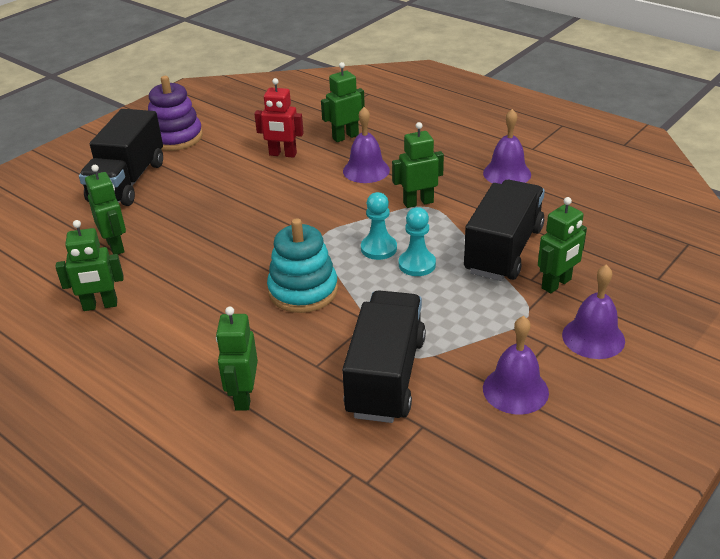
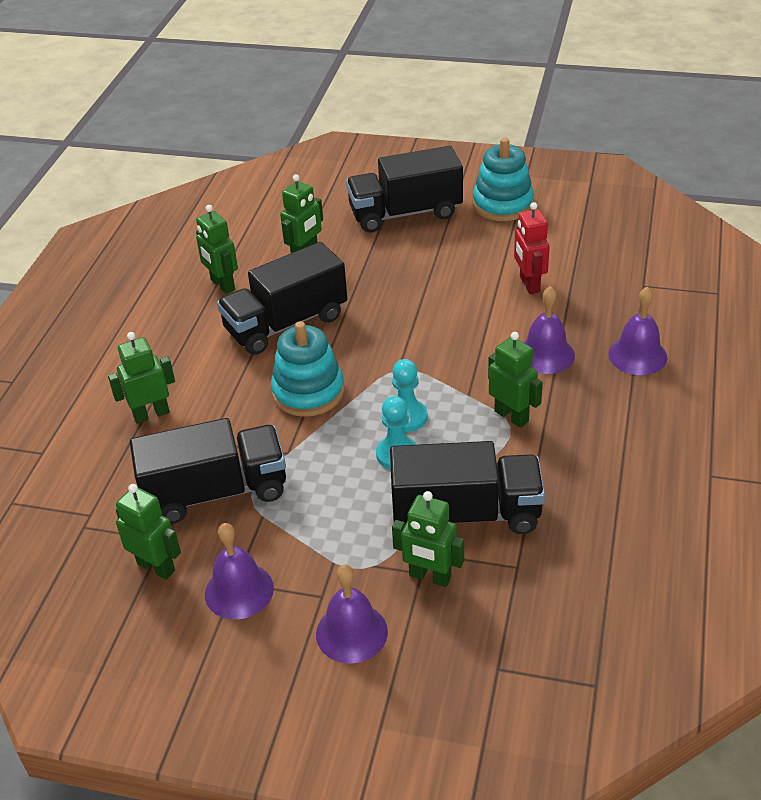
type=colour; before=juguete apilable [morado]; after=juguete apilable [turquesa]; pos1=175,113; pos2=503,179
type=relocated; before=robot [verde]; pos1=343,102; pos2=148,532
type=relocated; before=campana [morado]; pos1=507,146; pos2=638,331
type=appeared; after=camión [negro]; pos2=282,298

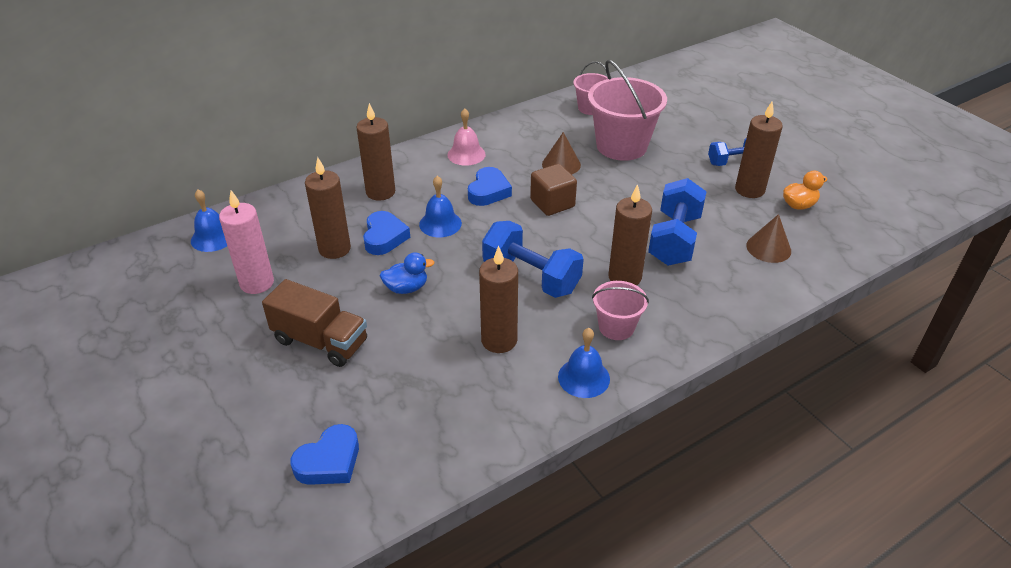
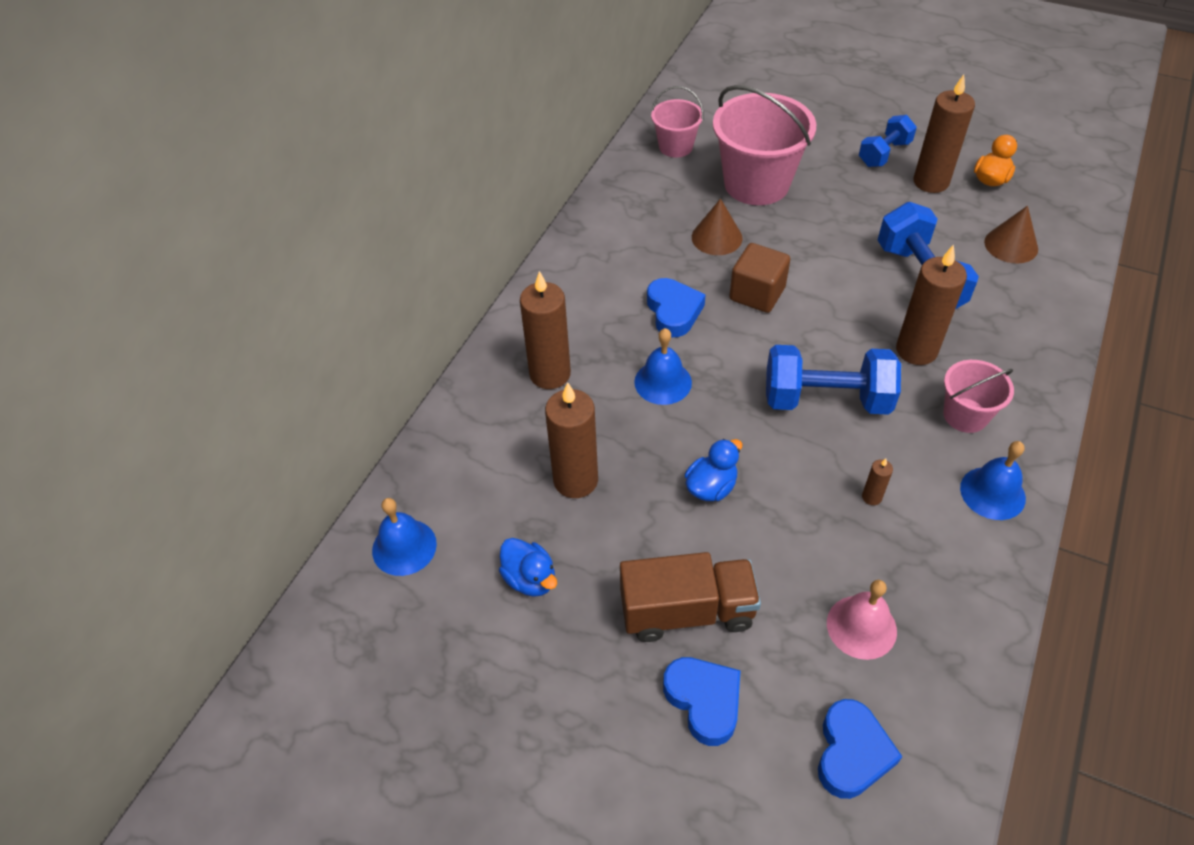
type=exchanged; before=vela [rosa]; after=pato [azul]; pos1=246,242; pos2=528,567
type=relocated; before=corazón [azul]; pos1=386,233; pos2=702,701
type=relocated; before=campana [rosa]; pos1=466,137; pos2=862,620
type=size; before=vela [marrón]; pos1=498,299; pos2=877,481; scale=0.43

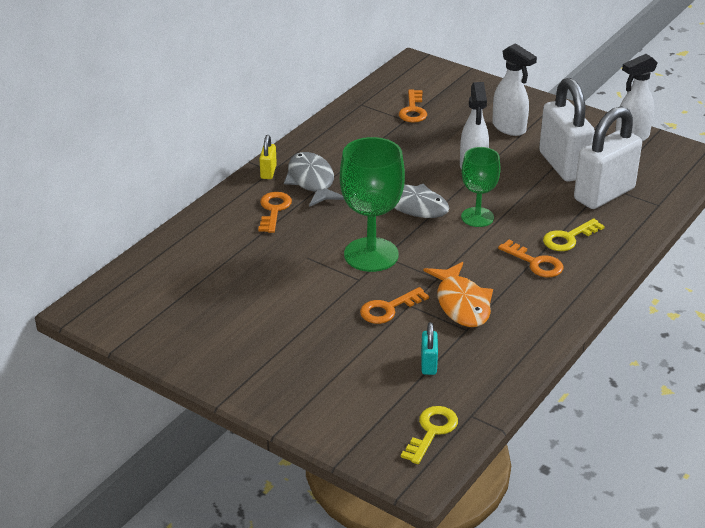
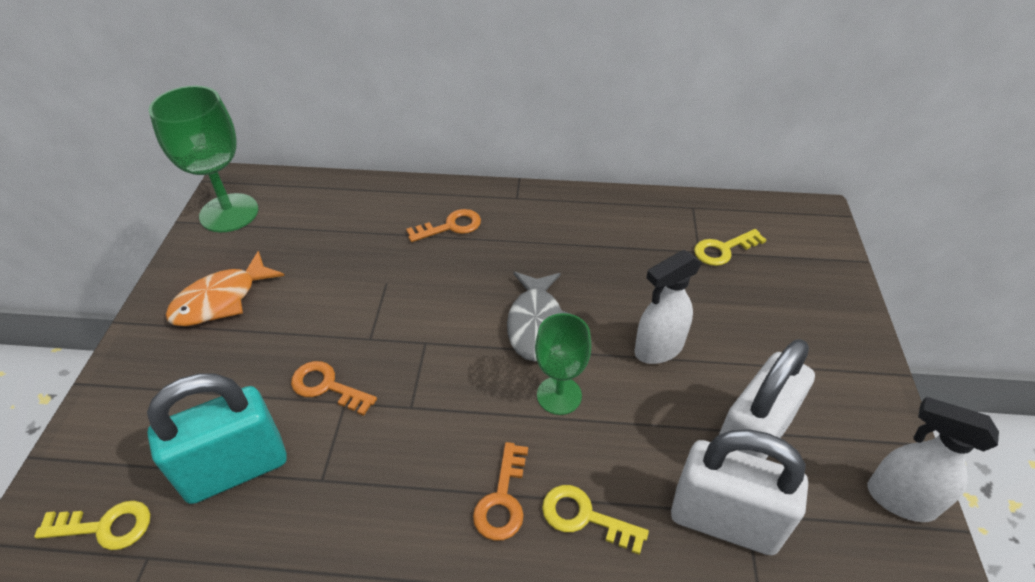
type=missing; before=candado [amarillo]; pos1=268,157
type=missing; before=pez [gris]; pos1=314,179
type=relocated; before=copa [verde]; pos1=372,204; pos2=203,159
type=colour; before=llave [naranja]; after=llave [amarillo]; pos1=413,106; pos2=730,247
type=size; before=candado [turquesa]; pos1=429,348; pos2=217,438; scale=2.29
type=relocated; before=pez [naranja]; pos1=458,294; pos2=225,288
type=missing; before=pulverizador [blanco]; pos1=514,89

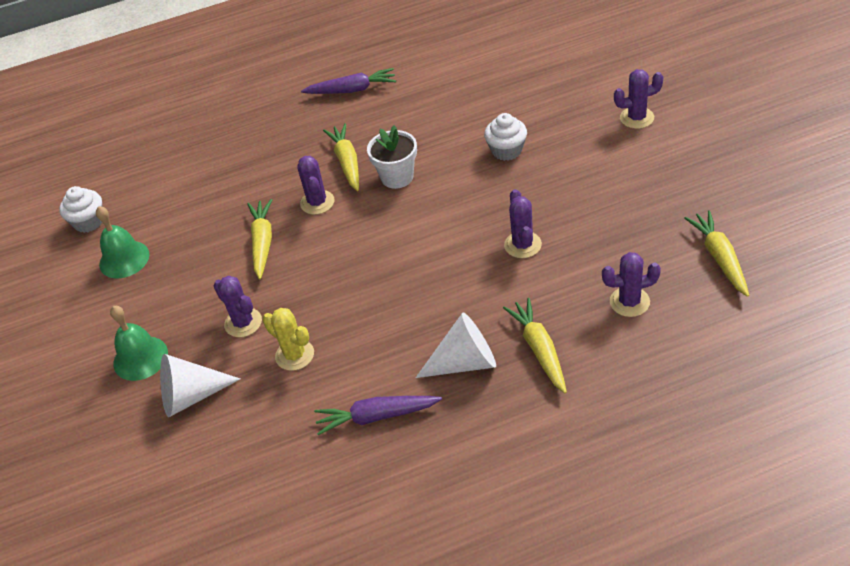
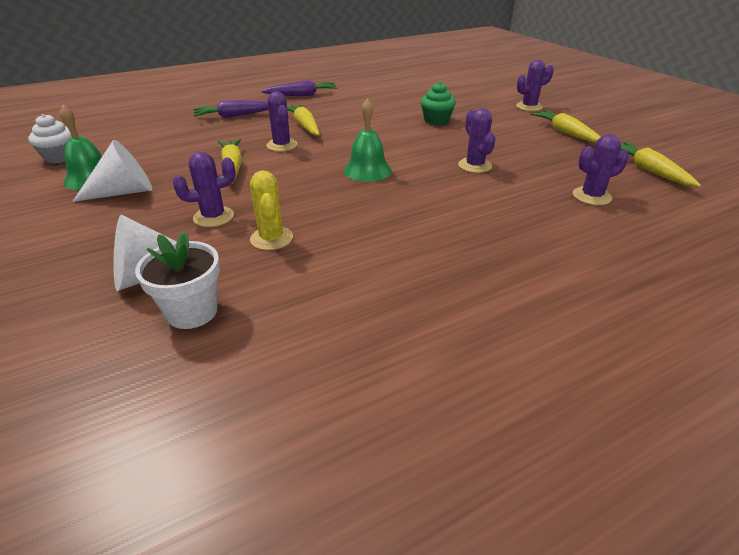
type=relocated; before=campana [verde]; pos1=139,343; pos2=367,140
type=spun; before=cactus [morado]; pos1=238,306; pos2=204,189; turn=-60
type=spun; before=cactus [amarillo]; pos1=288,339; pos2=271,210; turn=45
type=relocated; before=zanahoria [morado]; pos1=378,415; pos2=230,109
type=relocated; before=maceta [blanco]; pos1=392,157; pos2=177,280
type=relocated; before=cono [blanco]; pos1=456,345; pos2=112,171
type=colour; before=magdalena [blanco]; after=magdalena [verde]; pos1=505,137; pos2=438,103
type=relocated; before=zanahoria [amarillo]; pos1=535,345; pos2=566,126

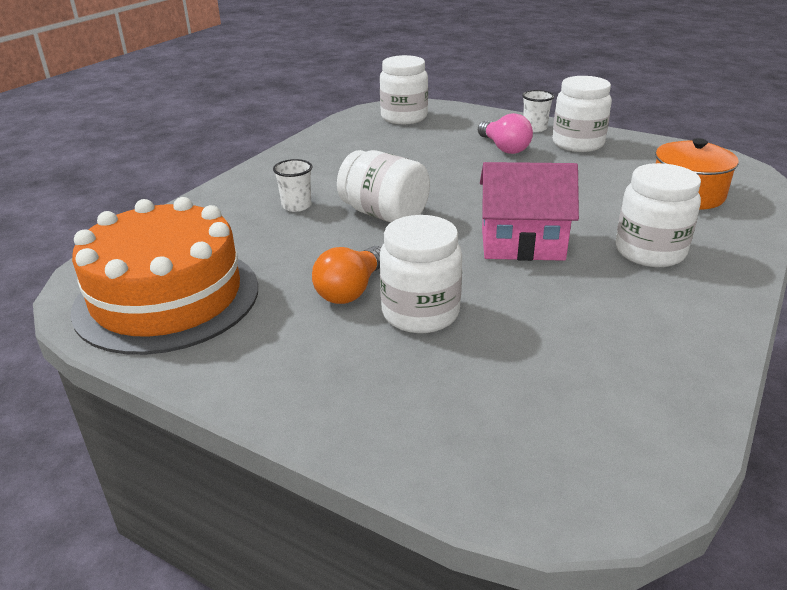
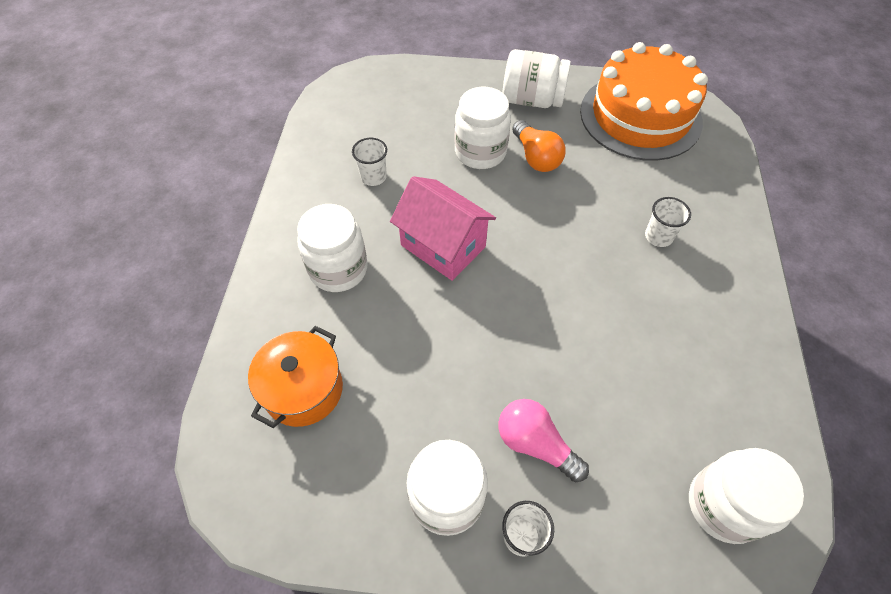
type=spun; before=bombilla [naranja]; pos1=346,275; pos2=539,146; turn=150
type=relocated; before=tarro [blanco]; pos1=383,186; pos2=536,78
type=spun; before=casa [rosa]; pos1=529,211; pos2=443,228; turn=60
type=appeared; after=vaso [blanco]; pos2=369,162

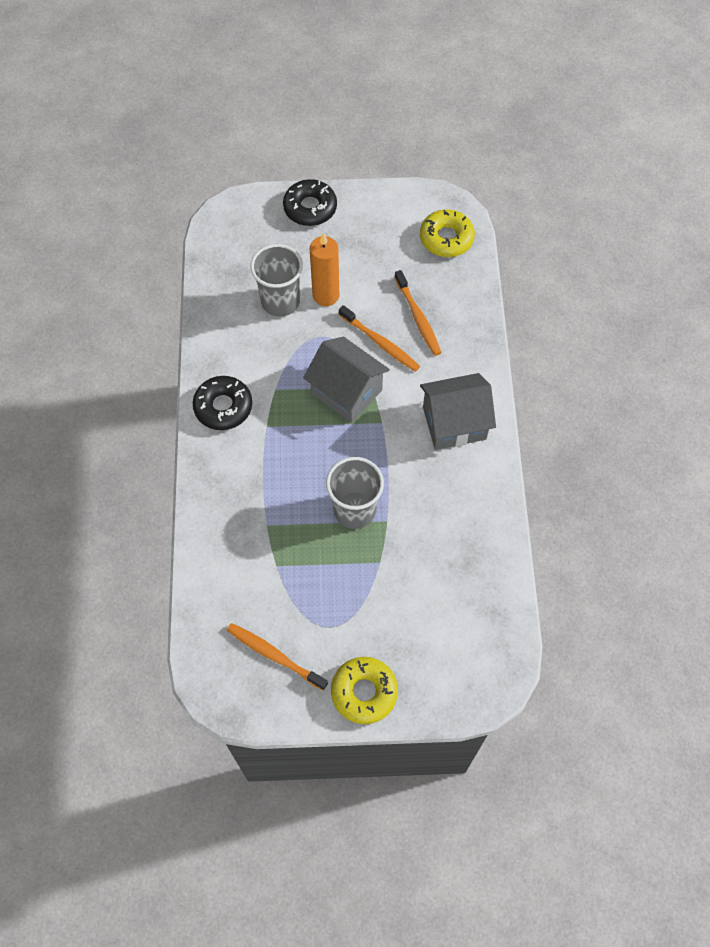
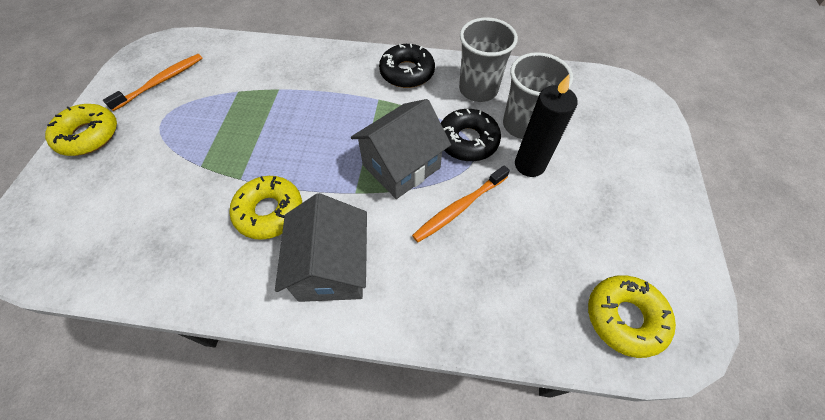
type=relocated; before=rosquilla [negro]; pos1=310,202; pos2=471,135
type=colour; before=vela [naranja]; after=vela [negro]; pos1=324,269; pos2=546,125
type=relocated; before=vaso [gris]; pos1=355,493; pos2=488,60
type=missing; before=cepillo de dientes [naranja]; pos1=418,313
type=appeared; after=rosquilla [amarillo]; pos2=265,208

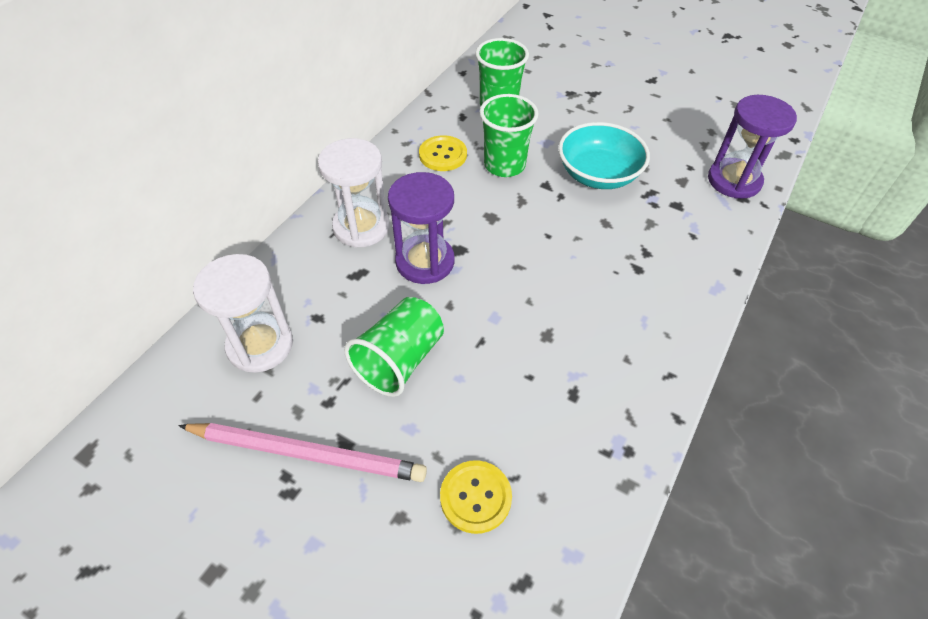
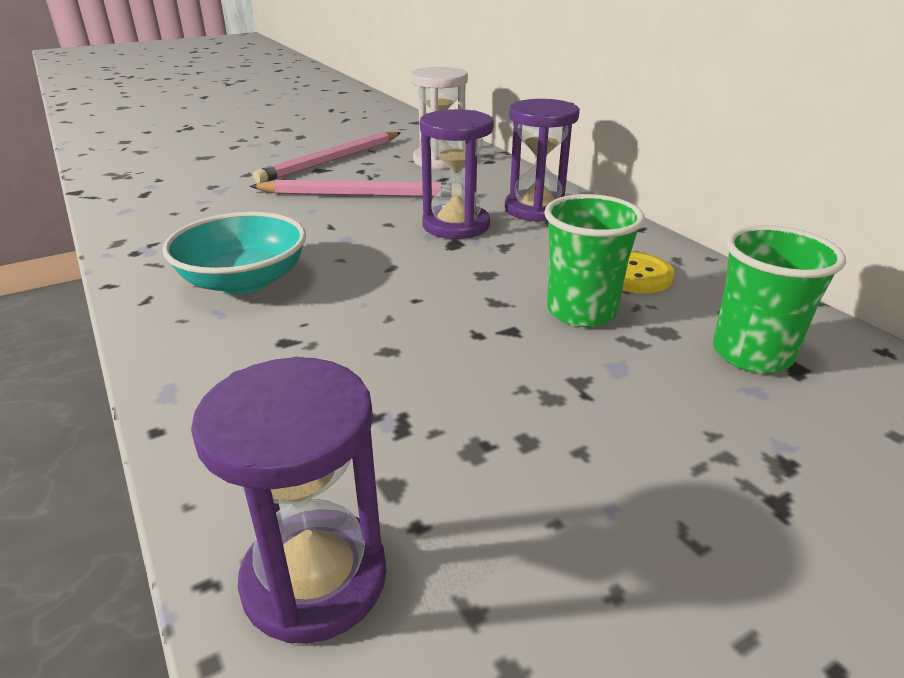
type=colour; before=reloj de arena [blanco]; after=reloj de arena [morado]; pos1=354,193; pos2=542,160
type=exchanged; before=vaso [verde]; after=lápiz [rosa]; pos1=394,347; pos2=348,188
type=missing; before=botón [amarillo]; pos1=476,497
type=relocated; before=cuenco [turquesa]; pos1=604,155; pos2=234,253

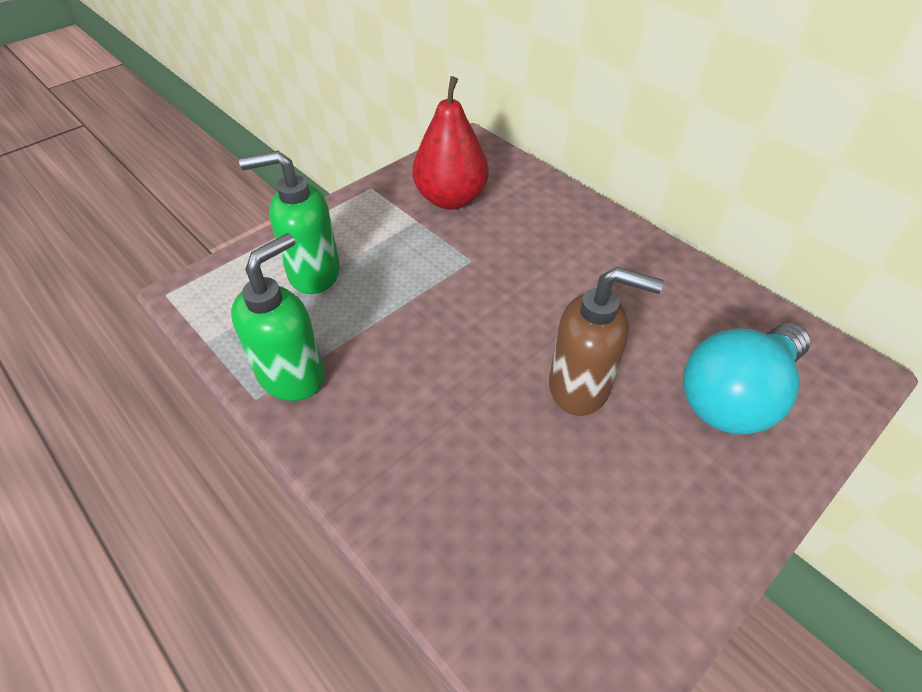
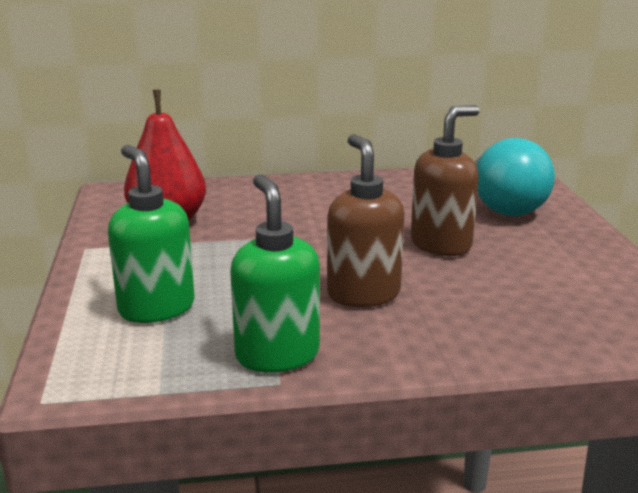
type=spun; before=dispensador de jabón [verde]; pos1=289,222; pos2=151,234; turn=120
type=appeared; after=dispensador de jabón [marrón]; pos2=365,220

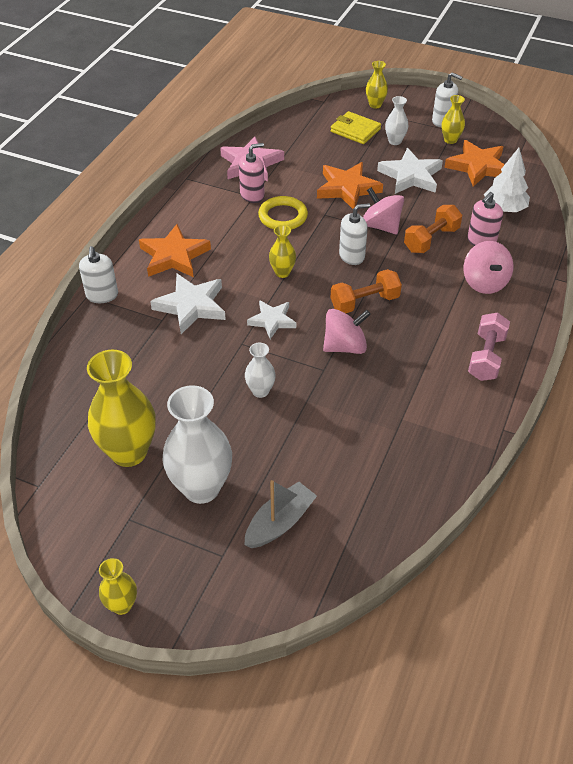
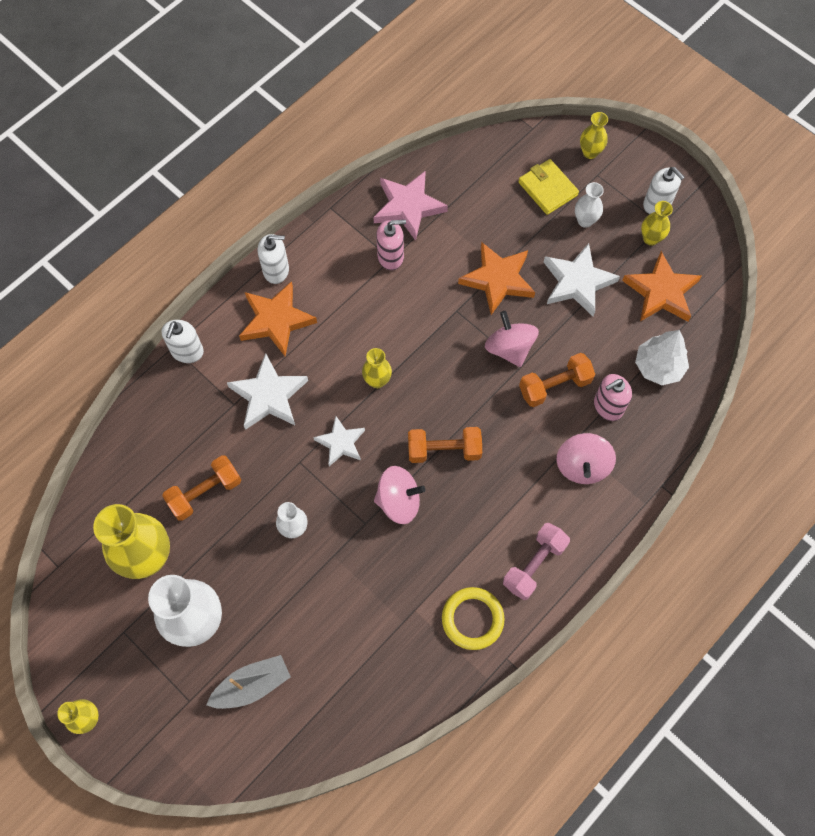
type=relocated; before=anillo [amarillo]; pos1=283,213; pos2=473,618
type=relocated; before=dispensador de jabón [blanco]; pos1=354,234; pos2=273,259
type=appeared; after=mancuerna [naranja]; pos2=201,488

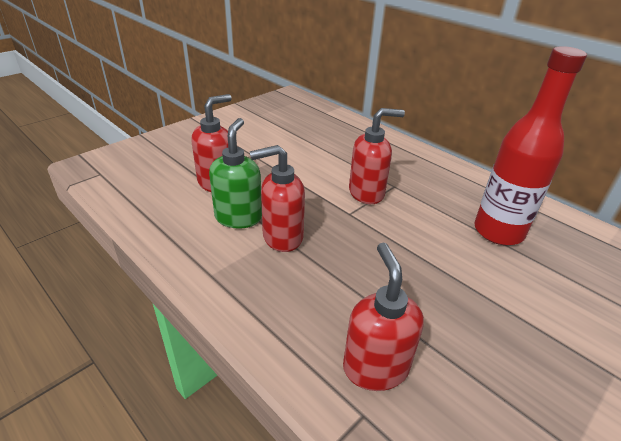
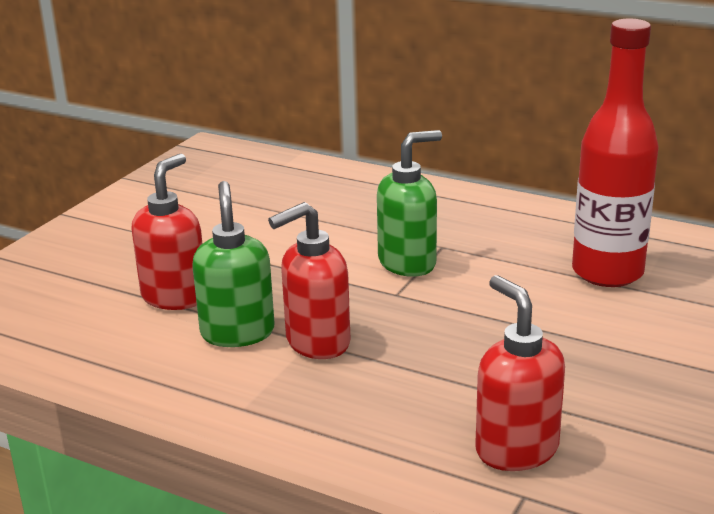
type=colour; before=dispensador de jabón [rojo]; after=dispensador de jabón [verde]; pos1=377,156; pos2=409,203

